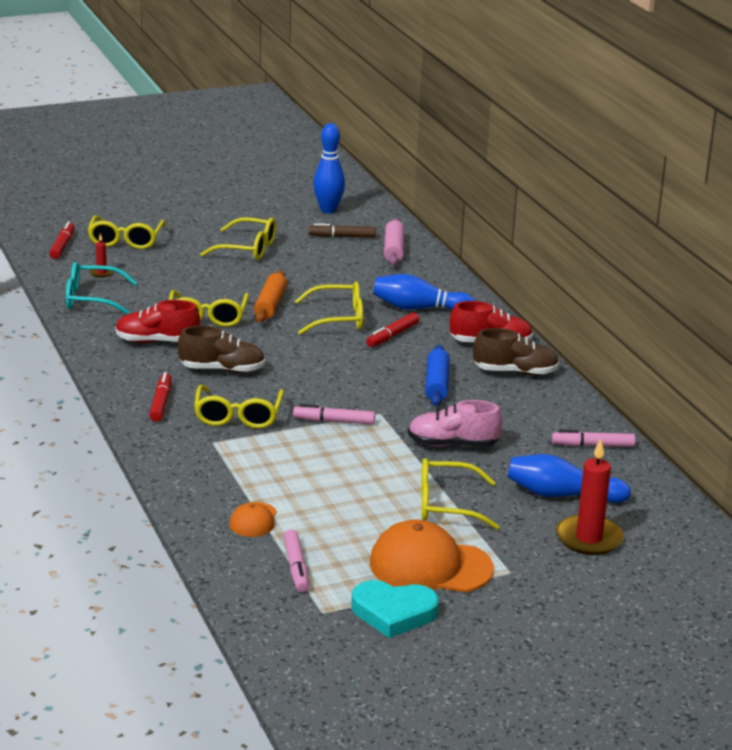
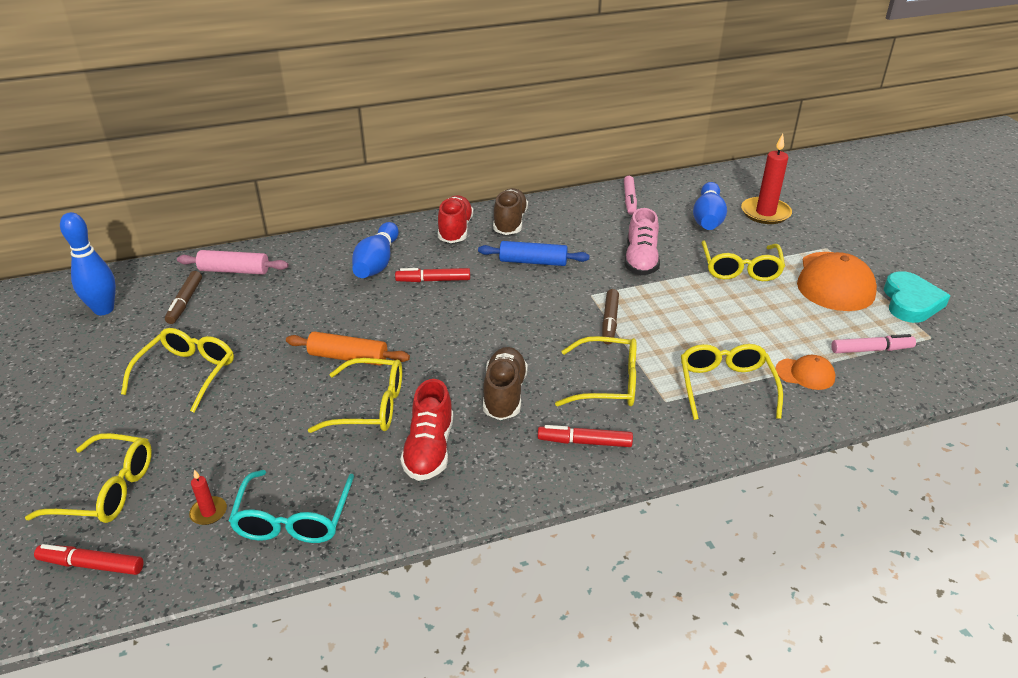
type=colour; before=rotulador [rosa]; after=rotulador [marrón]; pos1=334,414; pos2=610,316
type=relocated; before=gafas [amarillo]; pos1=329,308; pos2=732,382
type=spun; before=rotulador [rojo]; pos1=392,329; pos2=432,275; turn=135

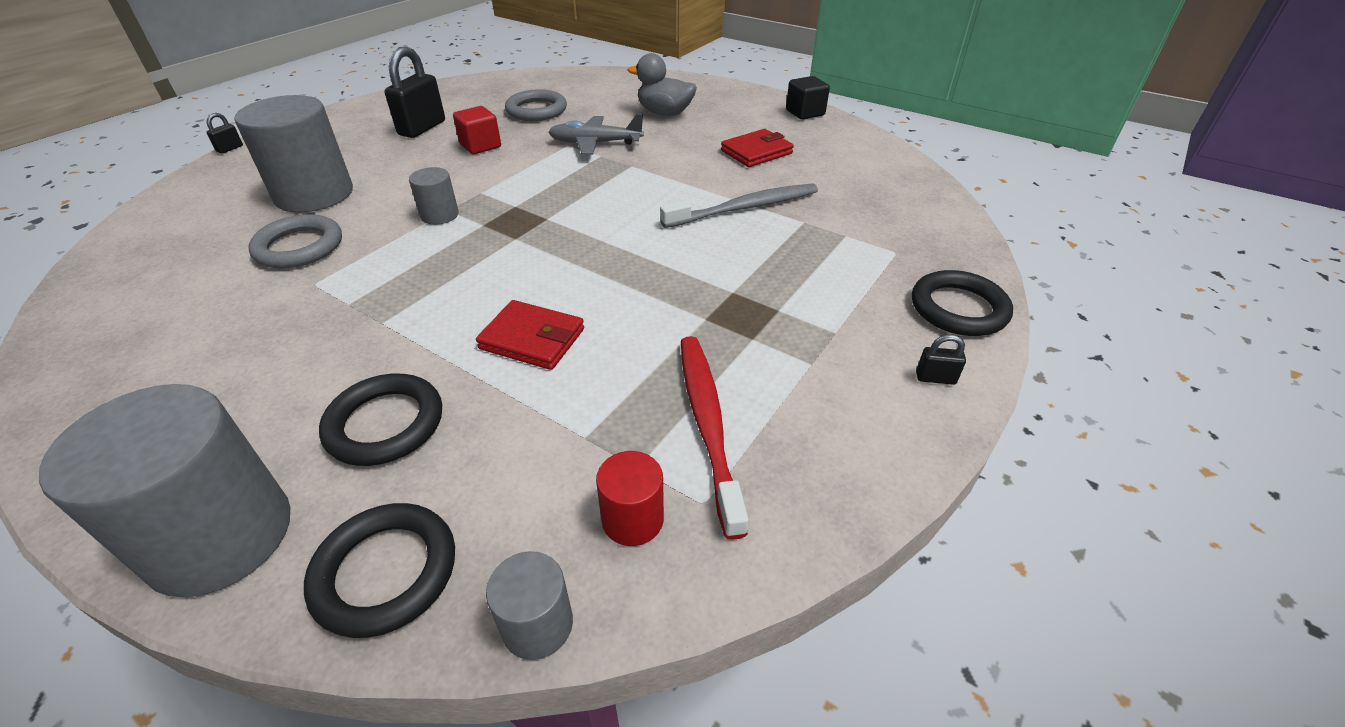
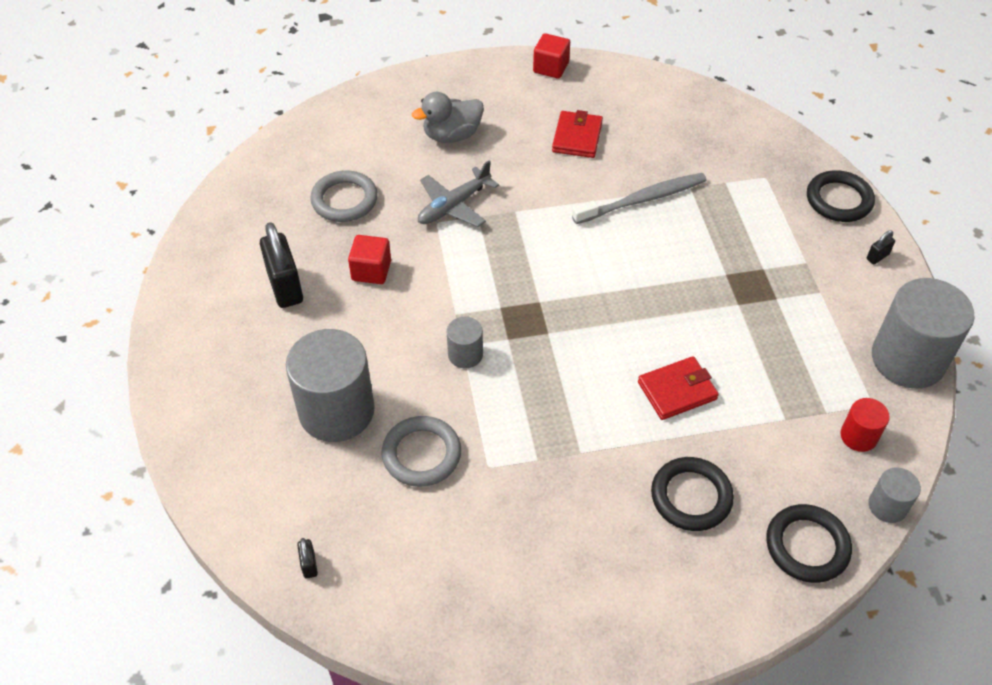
type=relocated; before=cilindro [gris]; pos1=164,490; pos2=923,333
type=relocated; before=candado [negro]; pos1=224,133; pos2=307,558
type=spun; before=cepillo de dientes [gris]; pos1=739,206; pos2=639,198; turn=45
type=missing; before=cepillo de dientes [rojo]; pos1=715,438
type=colour; before=cubo [negro]; after=cubo [rojo]; pos1=808,98; pos2=551,56

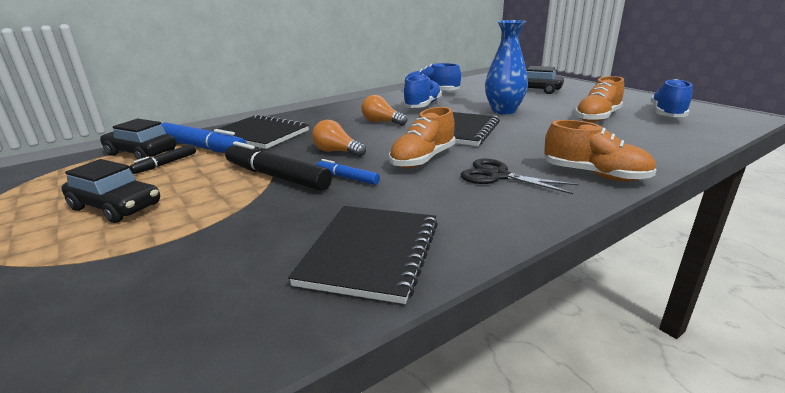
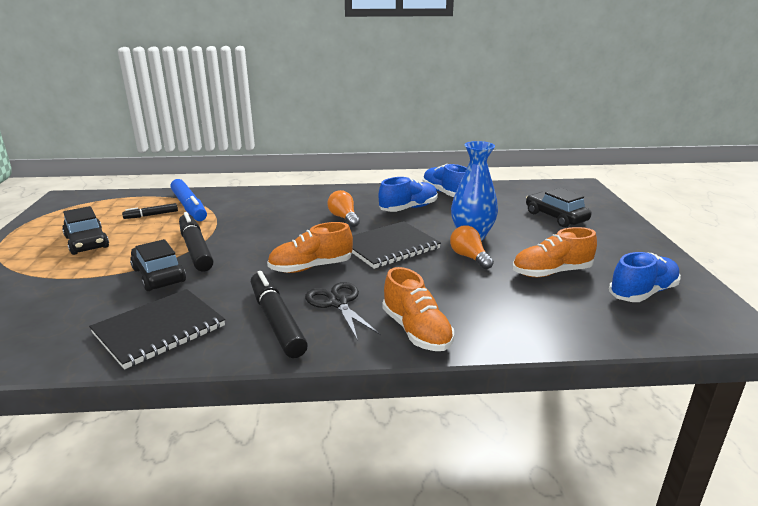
type=relocated; before=coche [negro]; pos1=138,139; pos2=158,265
type=missing; before=cuaderno [negro]; pos1=260,131
type=relocated; before=bombilla [naranja]; pos1=339,138; pos2=472,247
type=missing; before=rotulador [azul]; pos1=348,172
type=appeared; after=rotulador [negro]; pos2=279,314

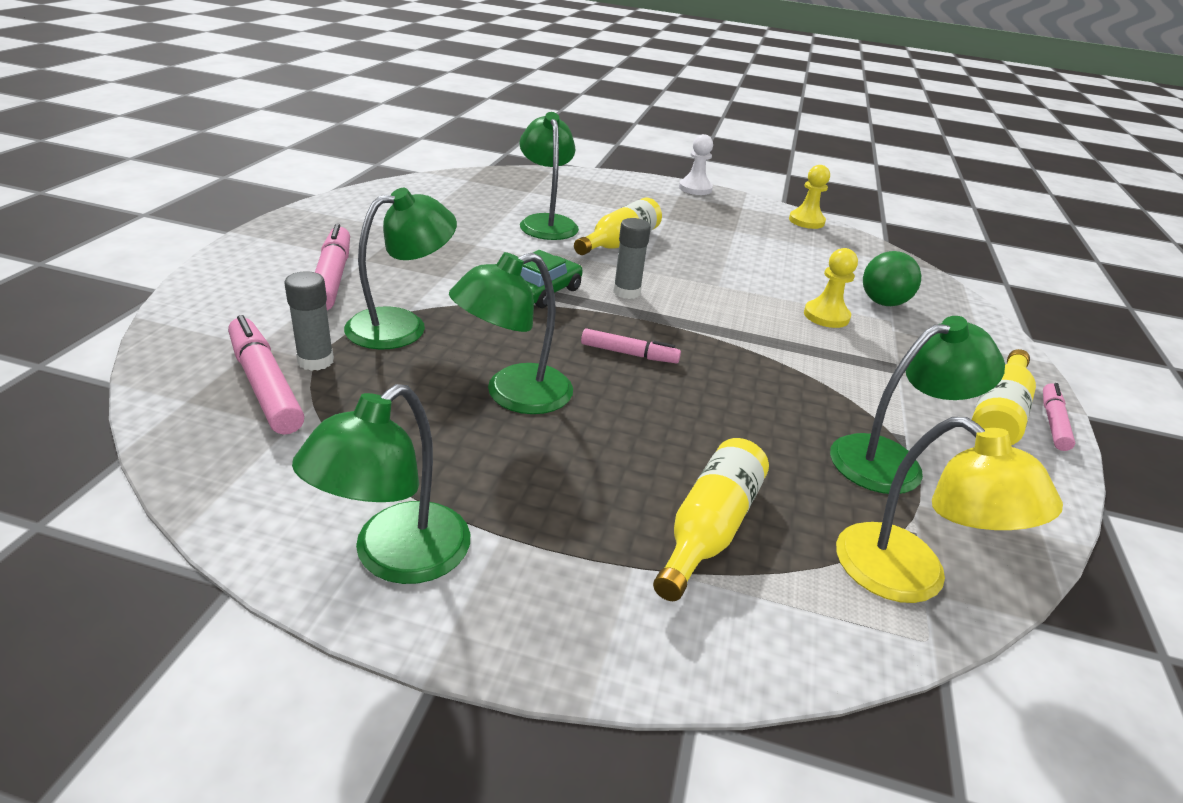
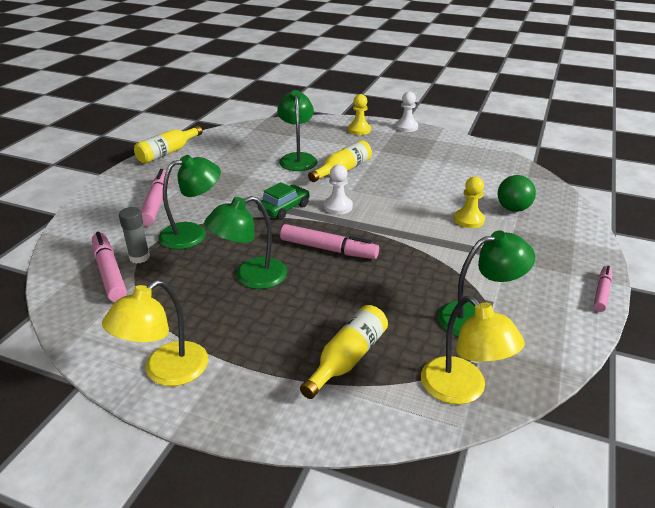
type=colour; before=lámpara [verde]; after=lámpara [amarillo]; pos1=381,484; pos2=155,333
type=size; before=rotulador [rosa]; pos1=631,345; pos2=329,241; scale=1.63
type=exchanged; before=barra de pegamento [gris]; after=peón [blanco]; pos1=632,258; pos2=338,189
type=relocated; before=peón [amarillo]; pos1=809,197; pos2=359,114
type=relocated; before=botella [amarillo]; pos1=1004,397; pos2=168,145

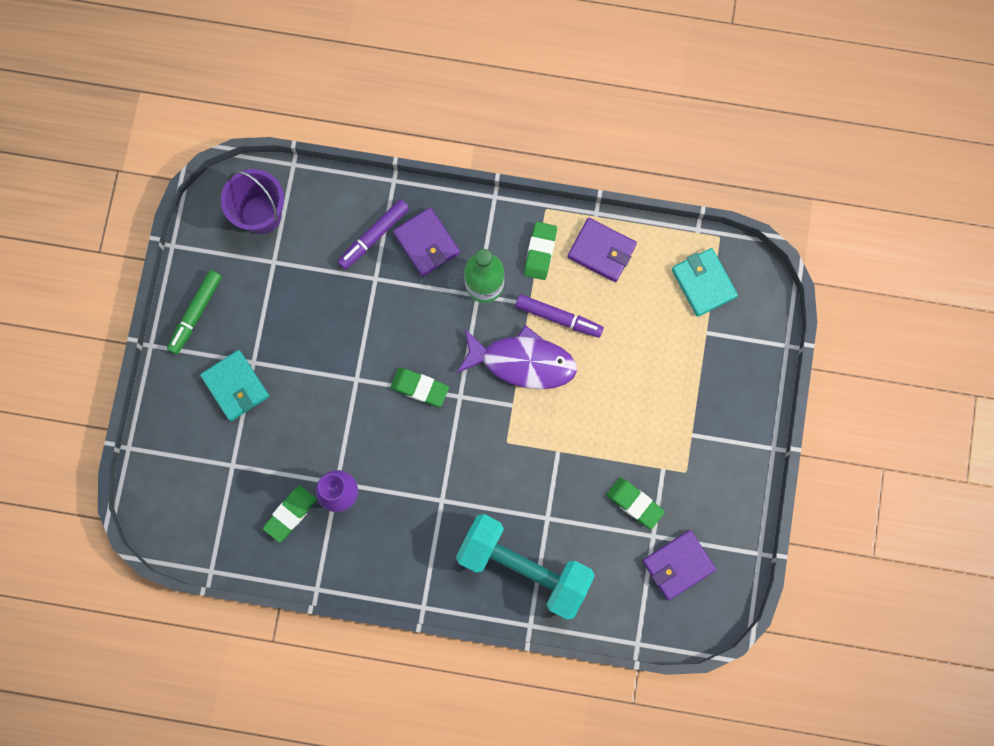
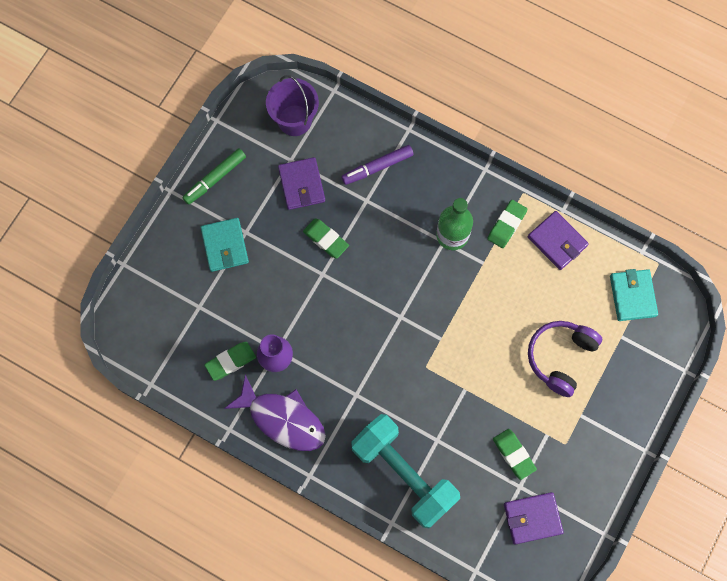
type=relocated; before=goma de borrar [verde]; pos1=420,387; pos2=326,238
type=relocated; before=cartera [morado]; pos1=426,242; pos2=301,183
type=relocated; before=pez [morado]; pos1=517,357; pos2=275,412
type=missing; before=rotulador [morado]; pos1=559,316
type=appeared; after=auriculares [morado]; pos2=565,359

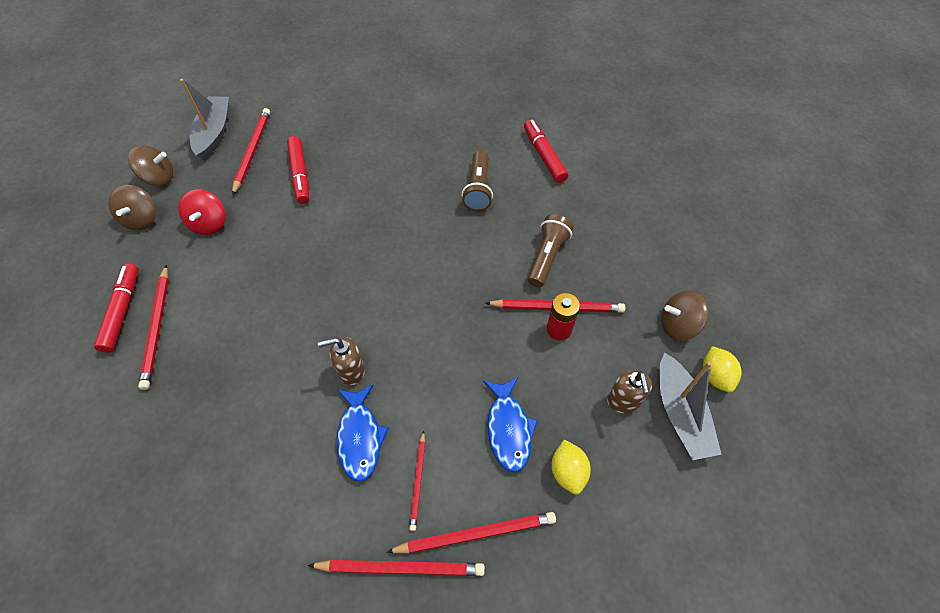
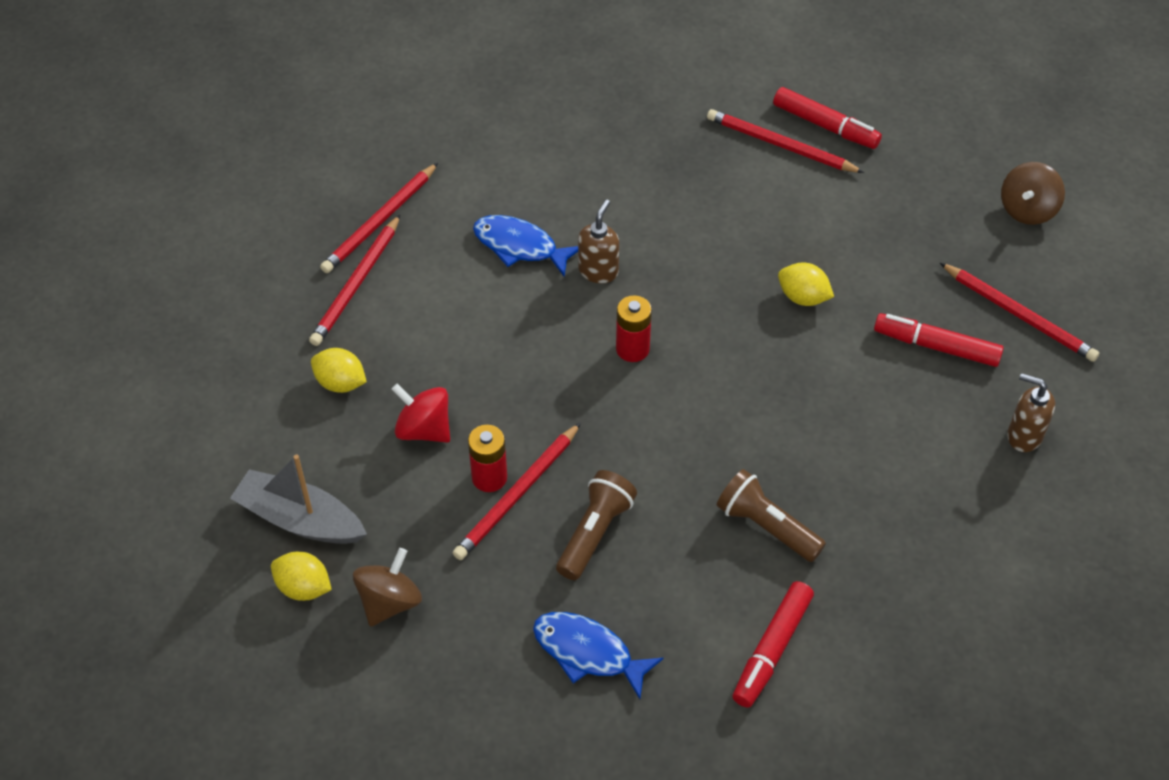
type=missing; before=peonza [marrón]; pos1=132,207
type=relocated; before=peonza [rojo]; pos1=202,212; pos2=421,413
type=missing; before=barco [gris]; pos1=204,119
type=missing; before=lápiz [rojo]; pos1=417,480
type=relocated; before=pez [azul]; pos1=510,425; pos2=598,655
type=spun; before=rotulador [rojo]; pos1=546,151; pos2=773,644; turn=105
type=spun; before=lámpara de mano [marrón]; pos1=551,250; pos2=596,525; turn=-120
type=relocated; before=dispensador de jabón [marrón]; pos1=629,392; pos2=1031,412
type=appeared; after=pila [rojo]; pos2=634,328
type=appeared; after=limón [amarillo]; pos2=806,284

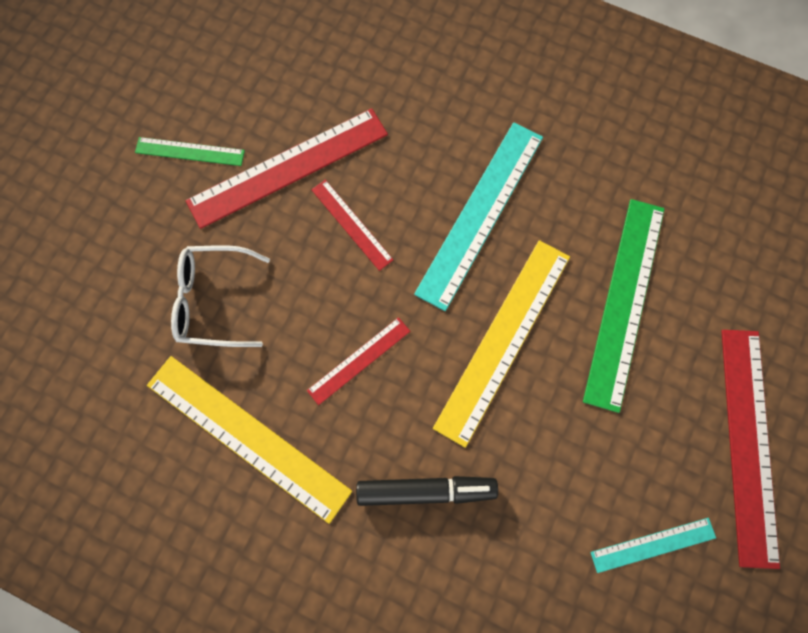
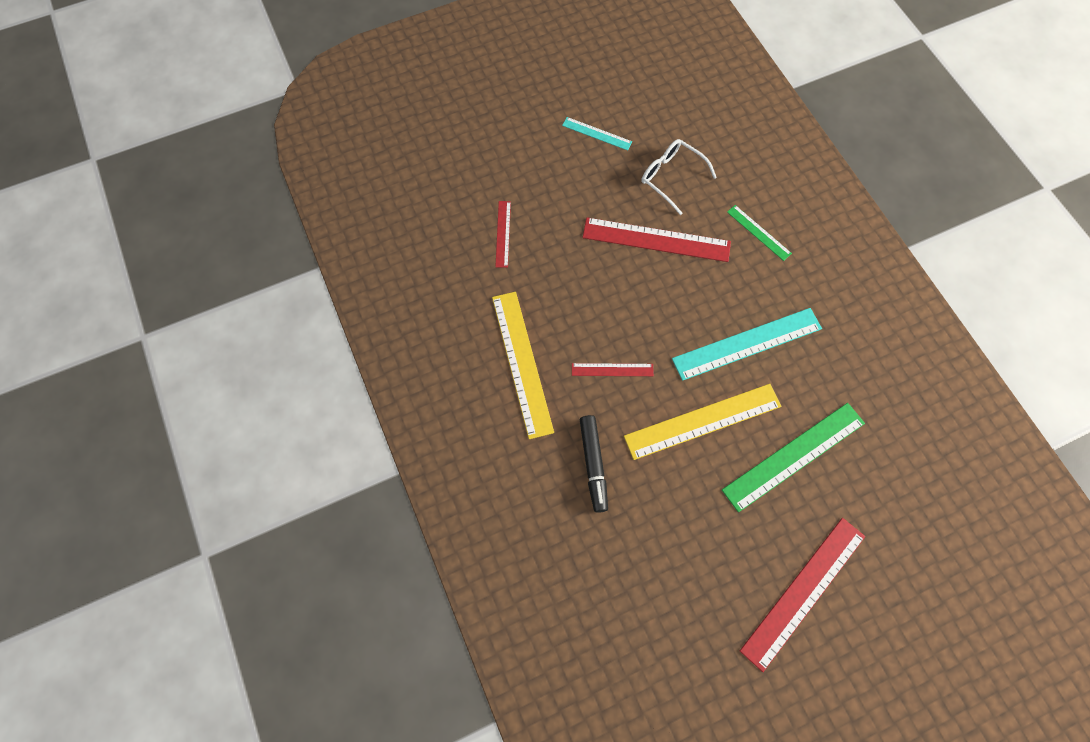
type=relocated; before=regla [verde]; pos1=190,151; pos2=759,233
type=relocated; before=gafas [blanco]; pos1=220,296; pos2=679,177
type=relocated; before=regla [rojo]; pos1=352,225; pos2=503,234
type=spun; before=rotulador [negro]; pos1=427,491; pos2=594,464; turn=45
type=relocated; before=regla [turquesa]; pos1=653,545; pos2=597,134

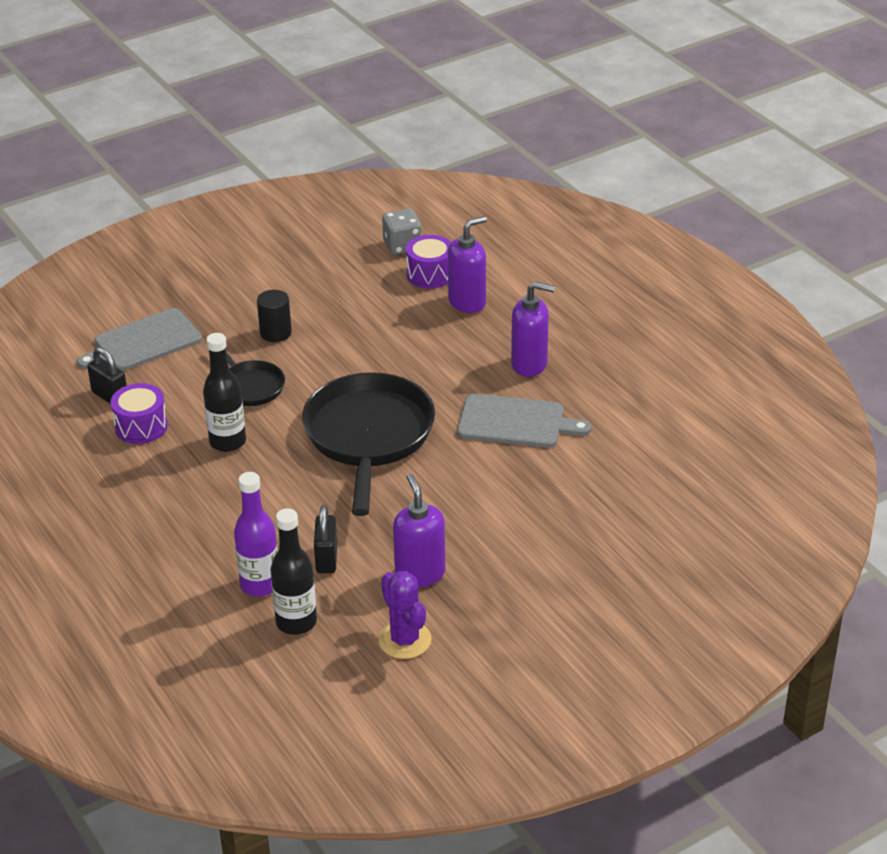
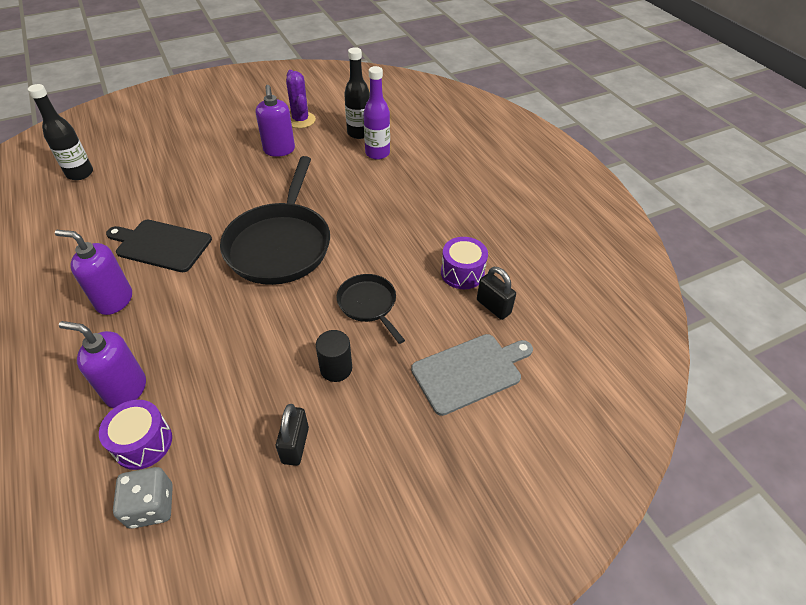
type=relocated; before=botella [negro]; pos1=224,392; pos2=60,132
type=relocated; before=candado [negro]; pos1=325,539; pos2=292,435
type=spun; before=dispensador de jabón [morado]; pos1=467,264; pos2=102,364; turn=45
type=colour; before=tabla de cortar [gris]; after=tabla de cortar [negro]; pos1=524,421; pos2=159,246

